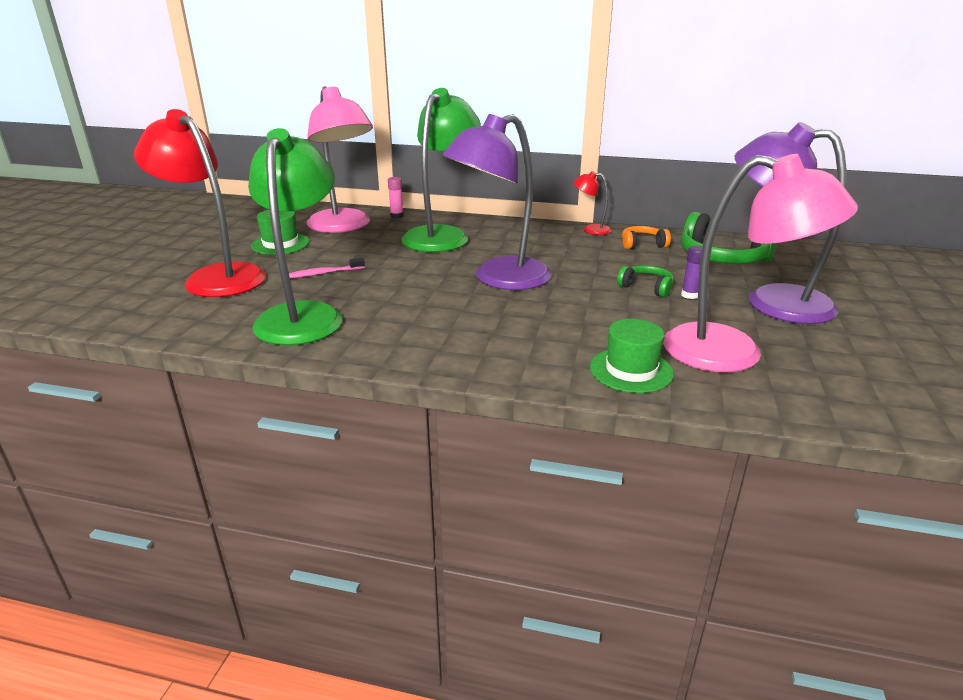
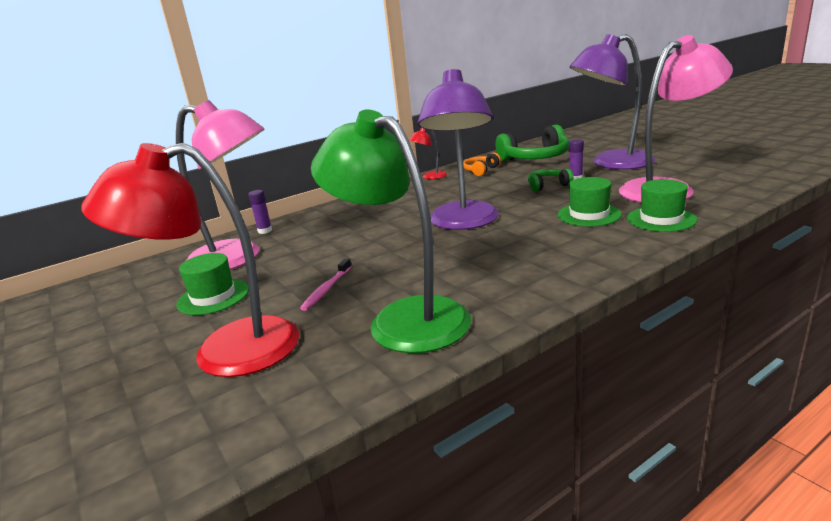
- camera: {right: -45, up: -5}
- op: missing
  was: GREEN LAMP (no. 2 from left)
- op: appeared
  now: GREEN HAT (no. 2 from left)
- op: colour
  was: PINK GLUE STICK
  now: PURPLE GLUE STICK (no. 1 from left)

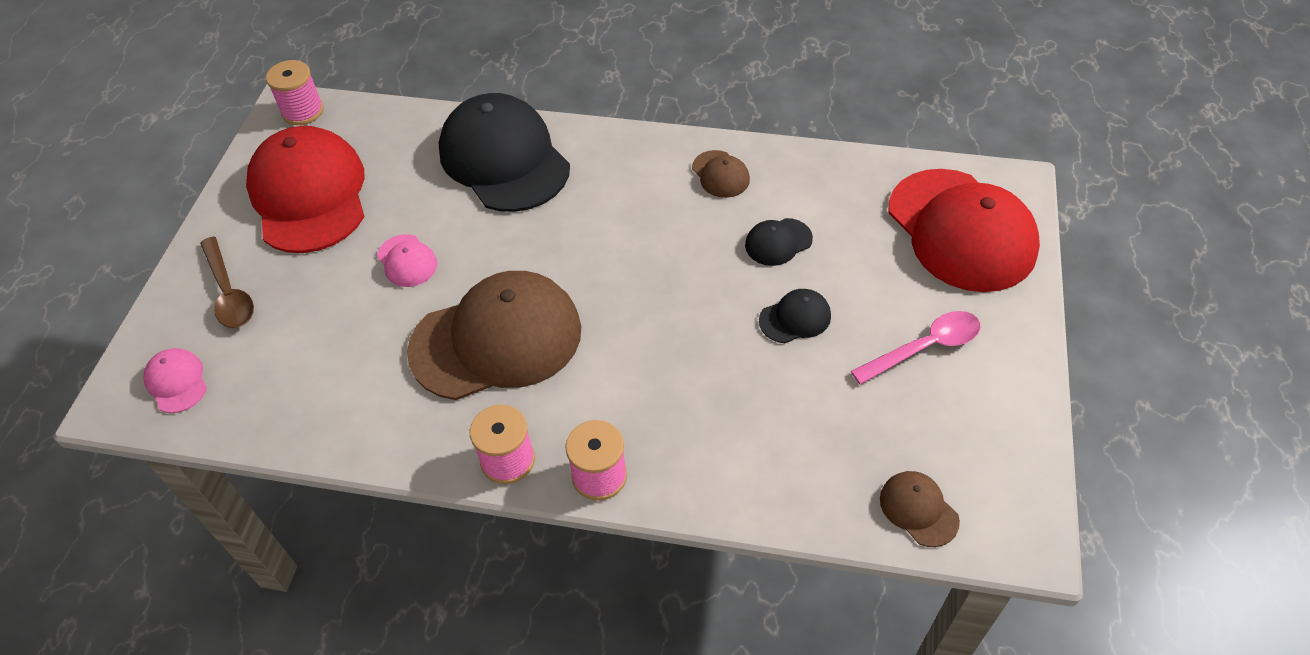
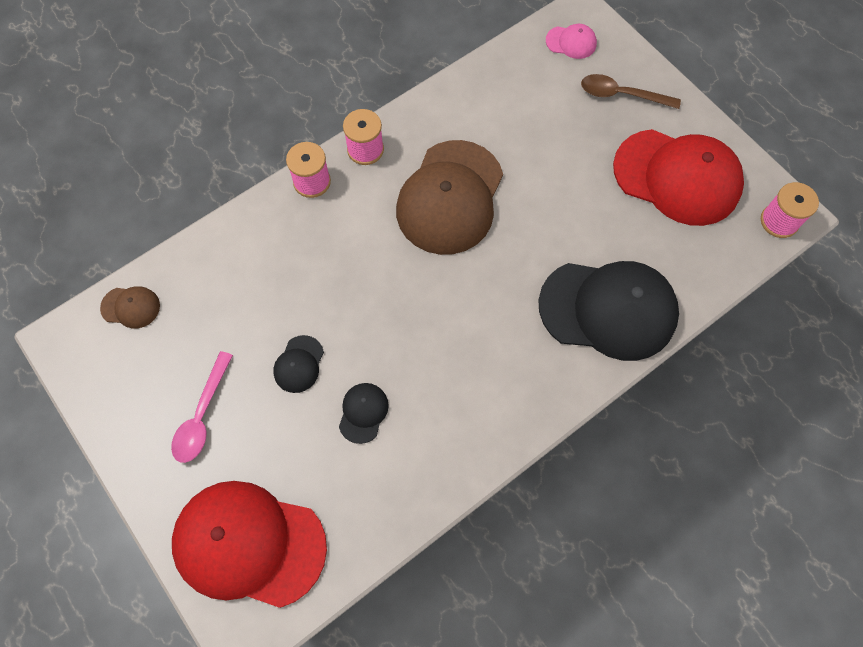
- camera: {right: 130, up: 15}
- op: missing
  was: PINK CAP (no. 2 from left)
- op: missing
  was: BROWN CAP (no. 2 from left)

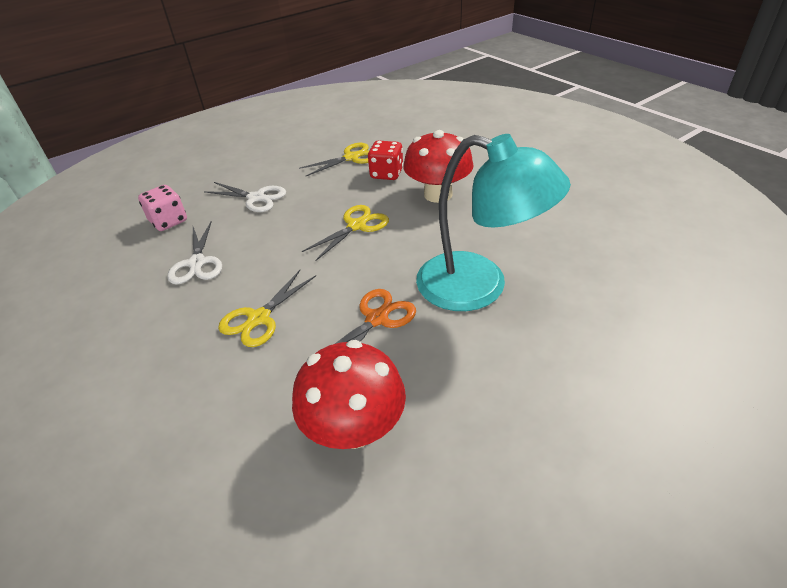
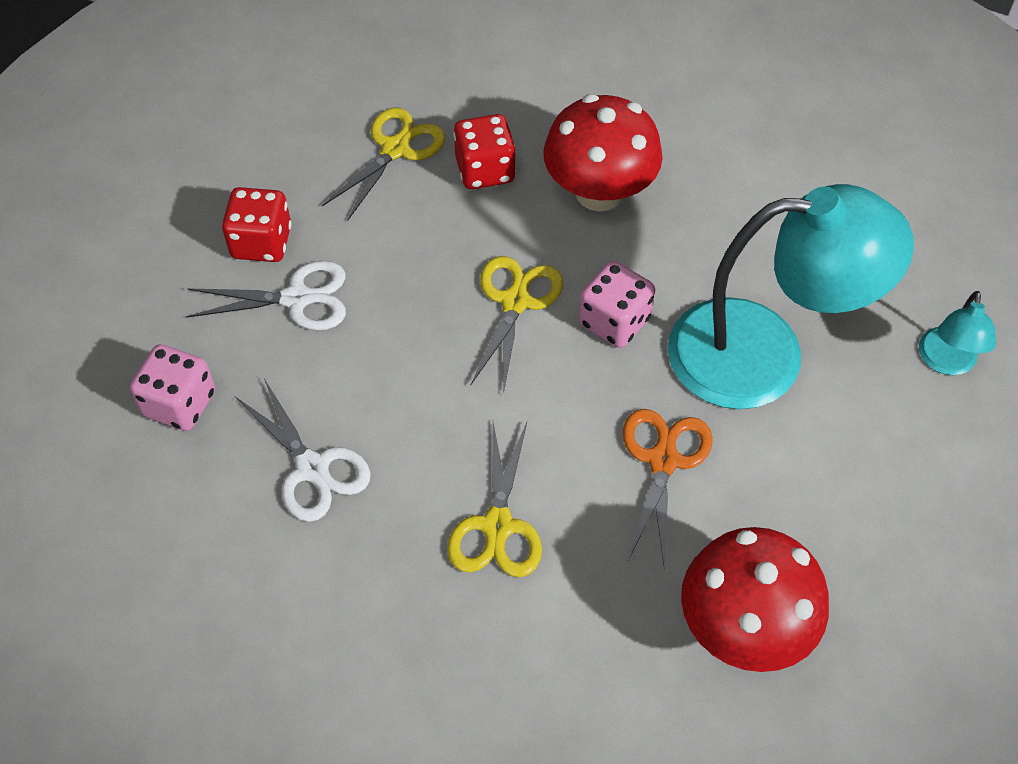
- camera: {right: -30, up: 15}
- op: appeared
  now: RED DICE (no. 1 from left)
- op: appeared
  now: PINK DICE (no. 2 from left)
- op: appeared
  now: TURQUOISE LAMP (no. 2 from left)

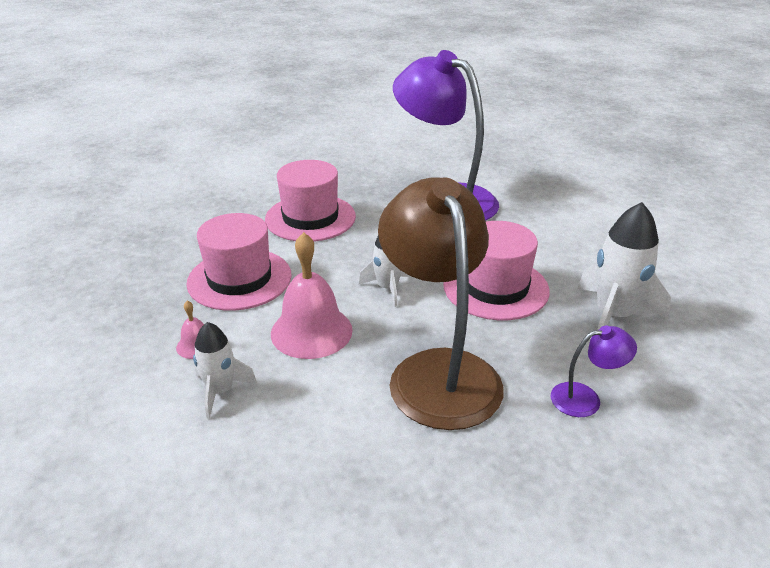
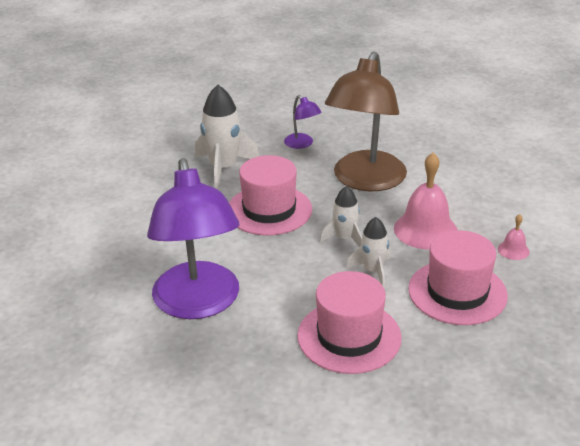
- camera: {right: -145, up: 0}
- op: relocated
  was: WHITE ROCKET (no. 1 from left in the first image)
  now: WHITE ROCKET (no. 3 from left)
- op: spun
  was: PURPLE LAMP (no. 2 from left)
  clockwise: -150

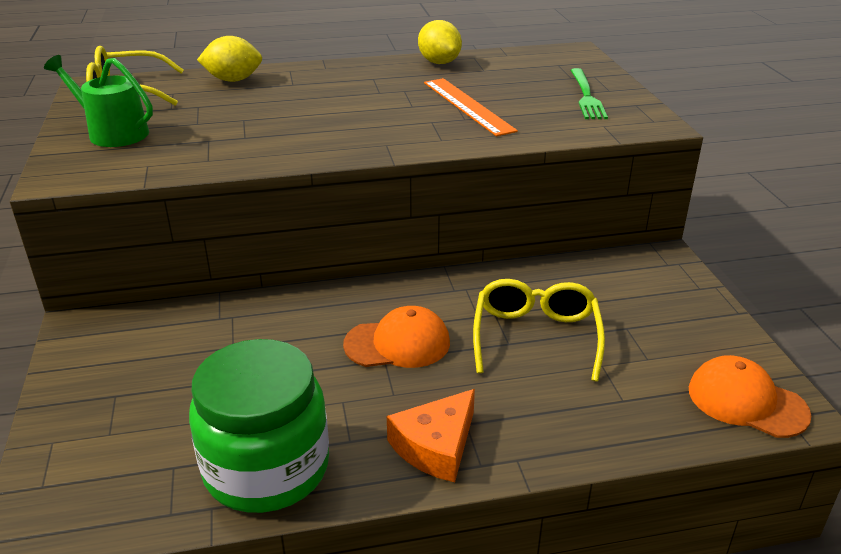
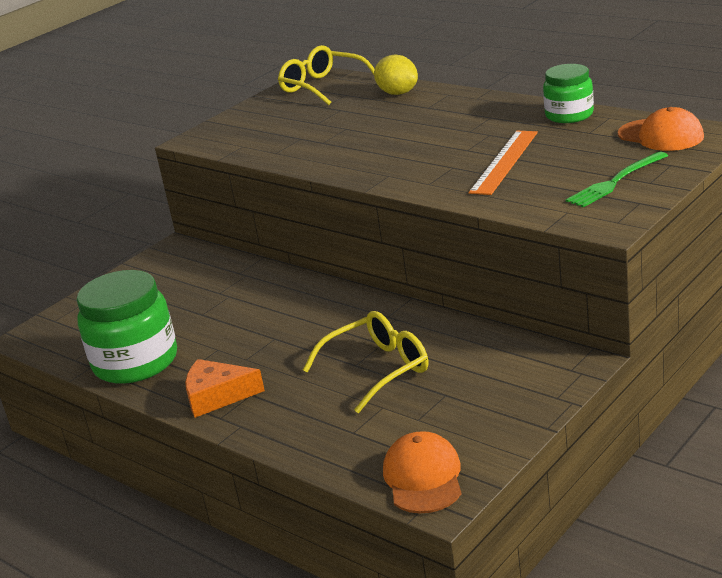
- camera: {right: 55, up: -5}
- op: missing
  was: GREEN WATERING CAN
- op: relocated
  was: ORANGE CAP (no. 1 from left in the first image)
  now: ORANGE CAP (no. 2 from left)
- op: exchanged
  was: YELLOW LEMON (no. 2 from left)
  now: GREEN JAR (no. 2 from left)

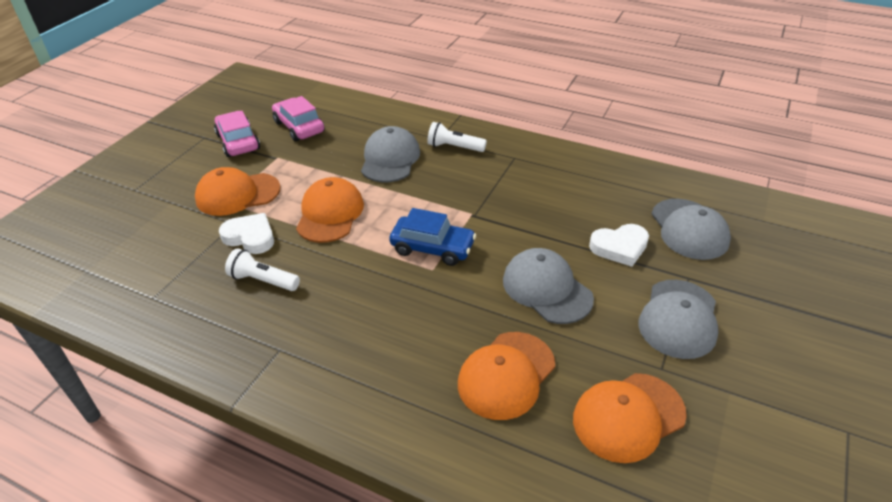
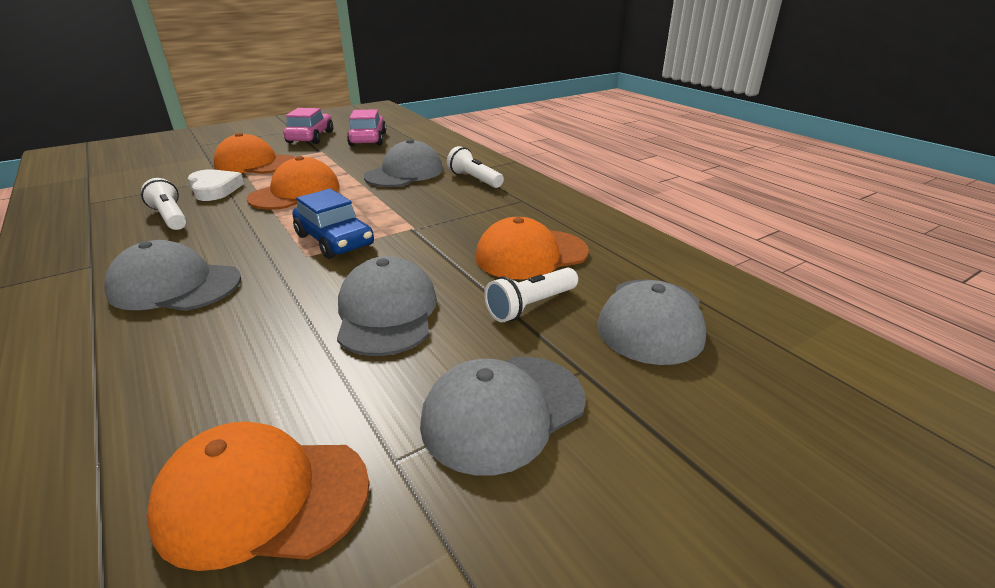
- camera: {right: 30, up: -10}
- op: appeared
  now: GREY CAP (no. 1 from left)
- op: relocated
  was: ORANGE CAP (no. 3 from left in the first image)
  now: ORANGE CAP (no. 4 from left)
- op: exchanged
  was: WHITE HEART (no. 2 from left)
  now: WHITE FLASHLIGHT (no. 3 from left)

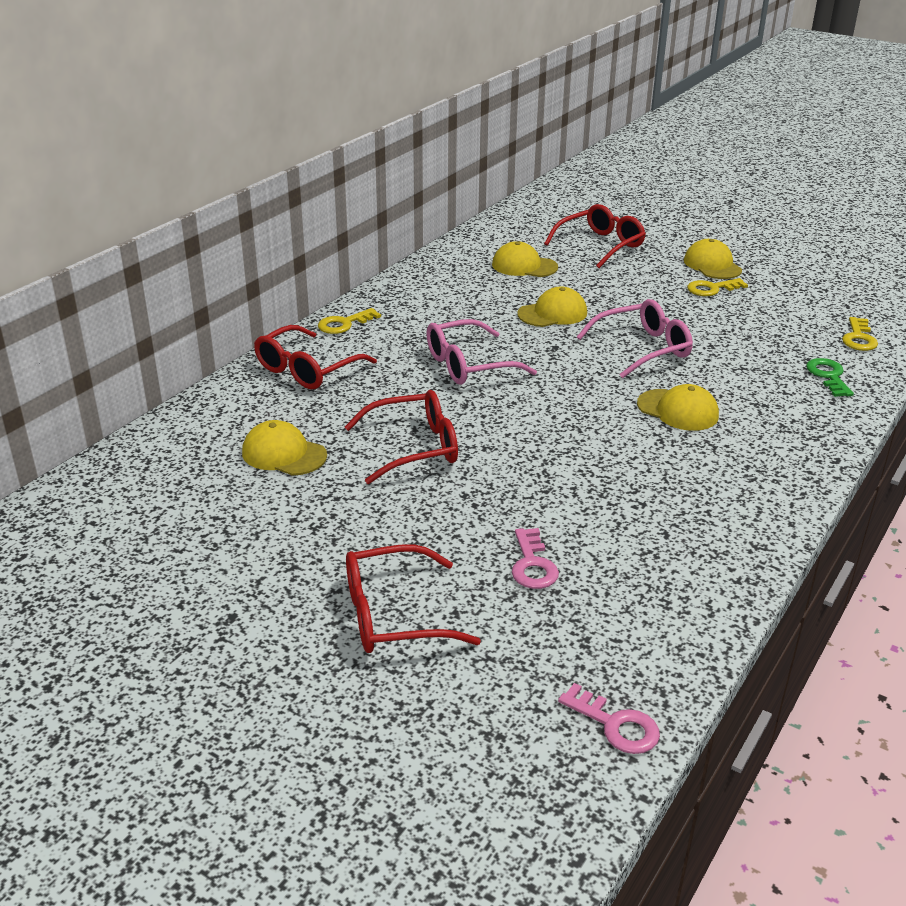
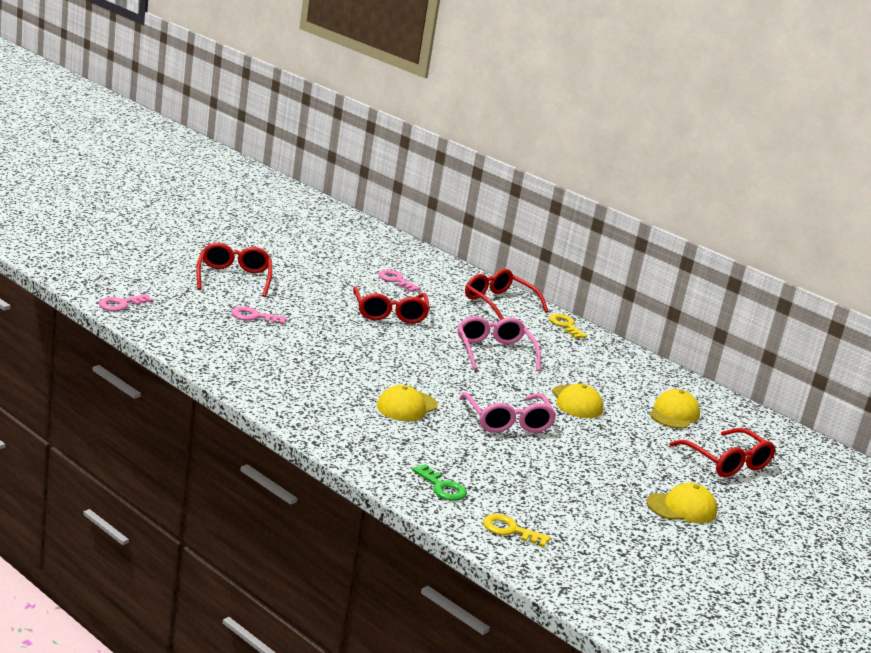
- camera: {right: 95, up: -10}
- op: missing
  was: YELLOW KEY (no. 2 from left)
- op: exchanged
  was: YELLOW CAP (no. 1 from left)
  now: PINK KEY (no. 3 from left)
- op: spun
  was: GREEN KEY
  clockwise: 45

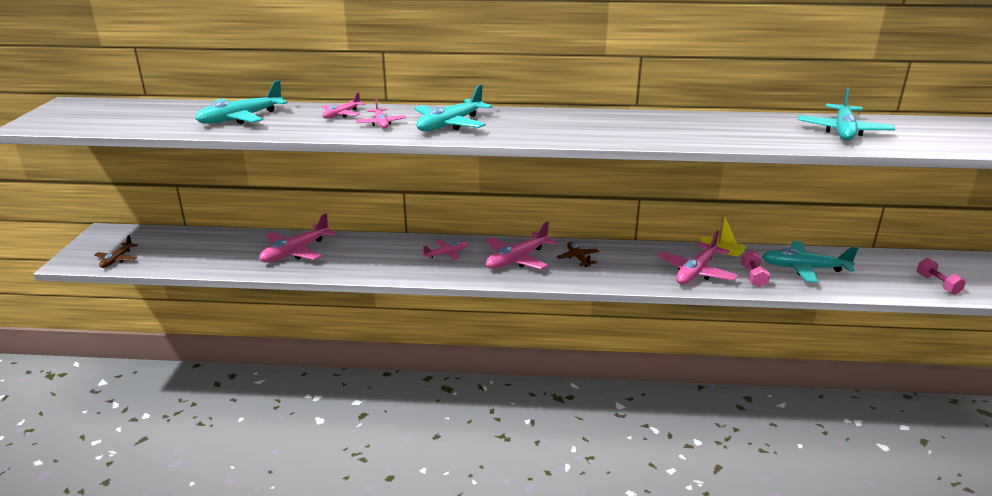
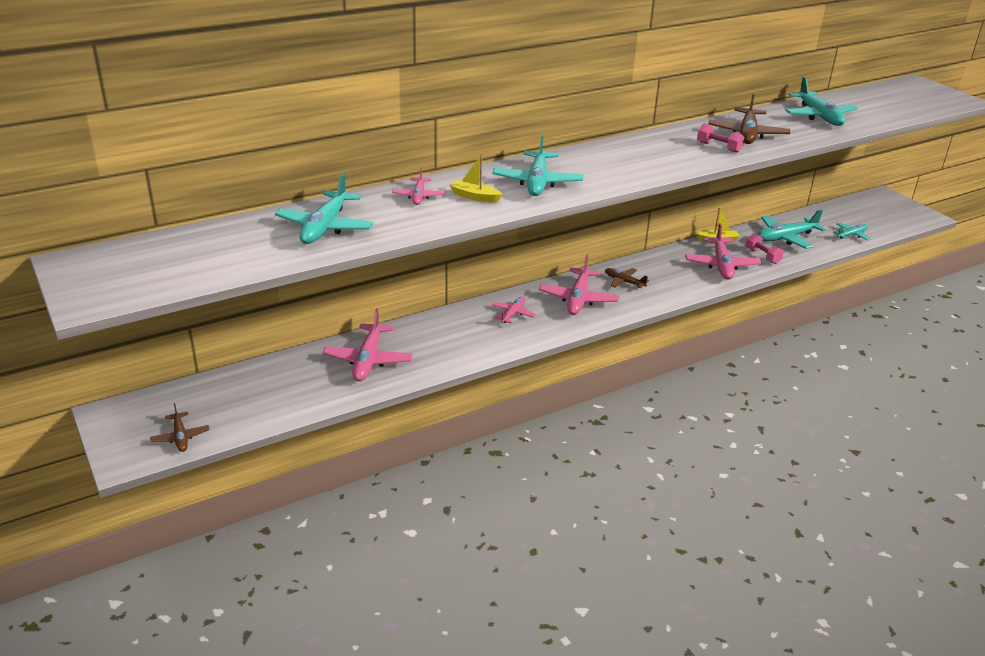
- camera: {right: -35, up: 5}
- op: appeared
  now: BROWN PLANE (no. 3 from left)
- op: appeared
  now: TURQUOISE PLANE (no. 5 from left)
- op: relocated
  was: PINK DUMBBELL (no. 2 from left in the first image)
  now: PINK DUMBBELL (no. 1 from left)
- op: exchanged
  was: PINK PLANE (no. 3 from left)
  now: YELLOW BOAT (no. 1 from left)

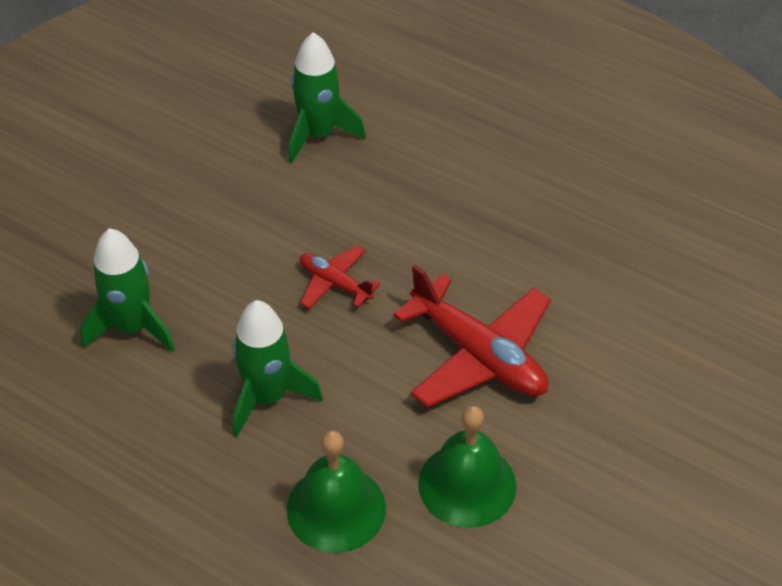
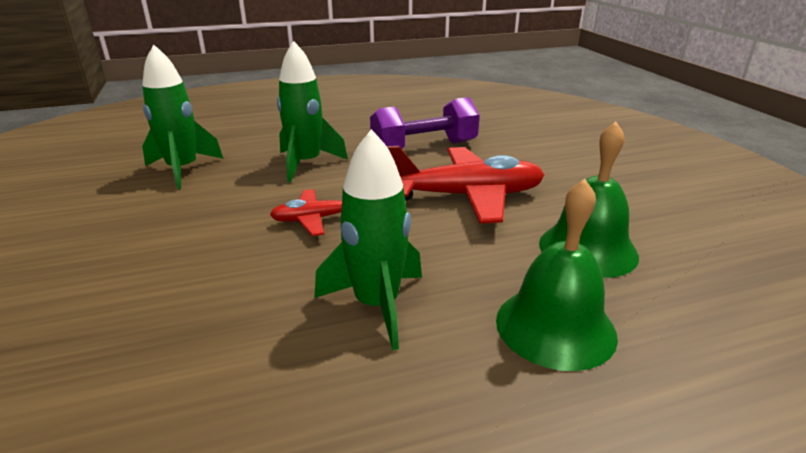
- camera: {right: -50, up: -20}
- op: appeared
  now: PURPLE DUMBBELL
- op: relocated
  was: GREEN ROCKET (no. 1 from left in the first image)
  now: GREEN ROCKET (no. 2 from left)

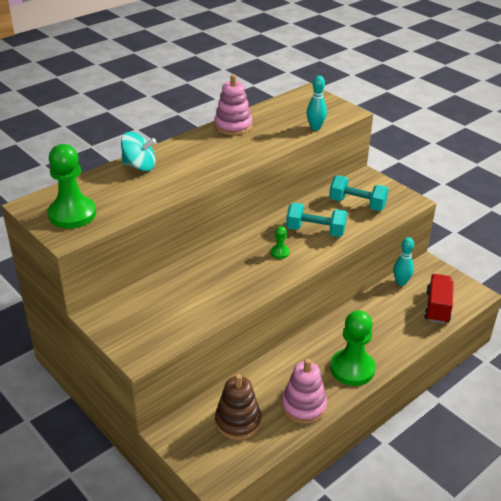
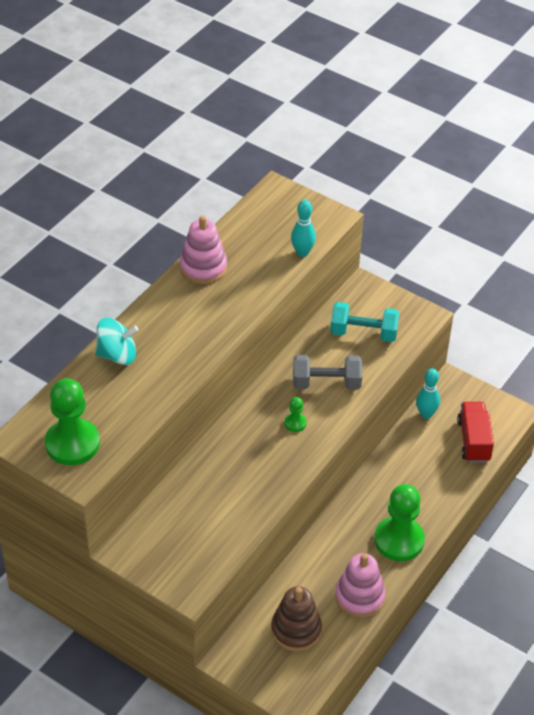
- camera: {right: -15, up: 10}
- op: colour
  was: TURQUOISE DUMBBELL (no. 1 from left)
  now: GREY DUMBBELL

